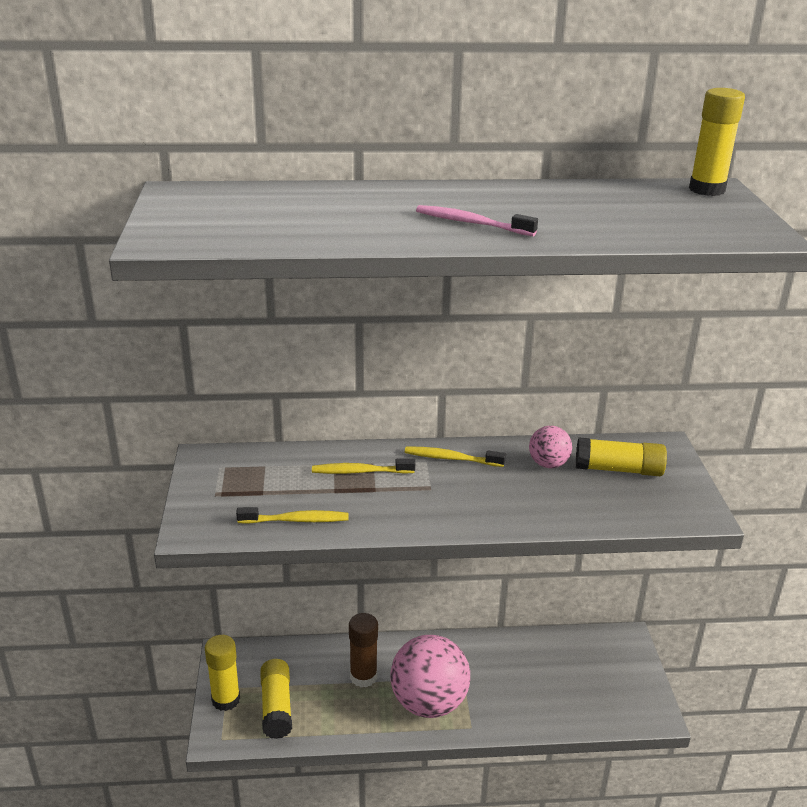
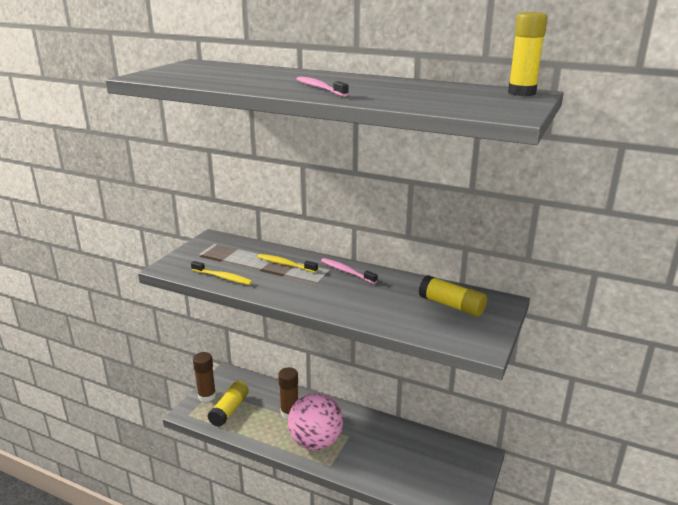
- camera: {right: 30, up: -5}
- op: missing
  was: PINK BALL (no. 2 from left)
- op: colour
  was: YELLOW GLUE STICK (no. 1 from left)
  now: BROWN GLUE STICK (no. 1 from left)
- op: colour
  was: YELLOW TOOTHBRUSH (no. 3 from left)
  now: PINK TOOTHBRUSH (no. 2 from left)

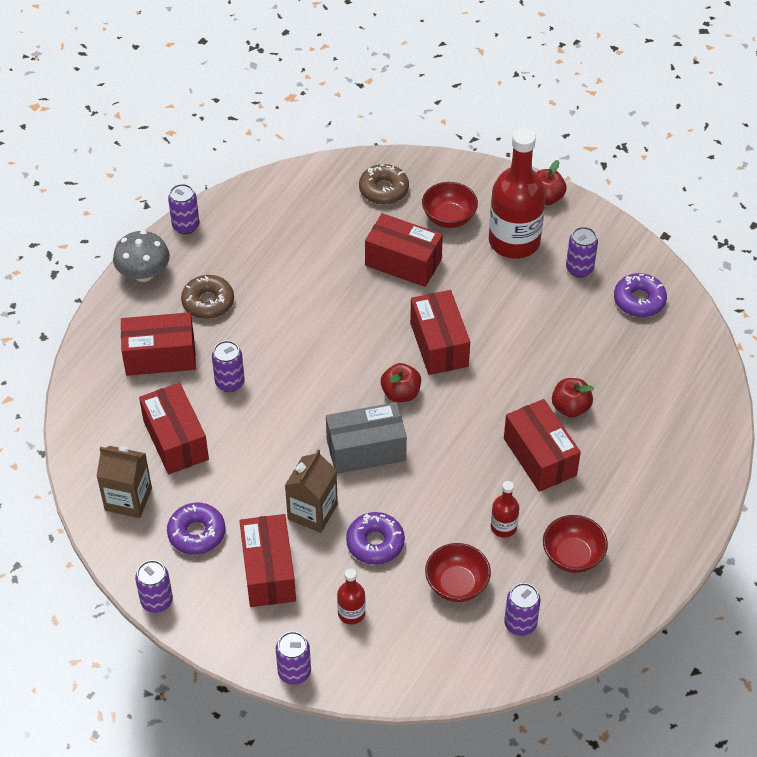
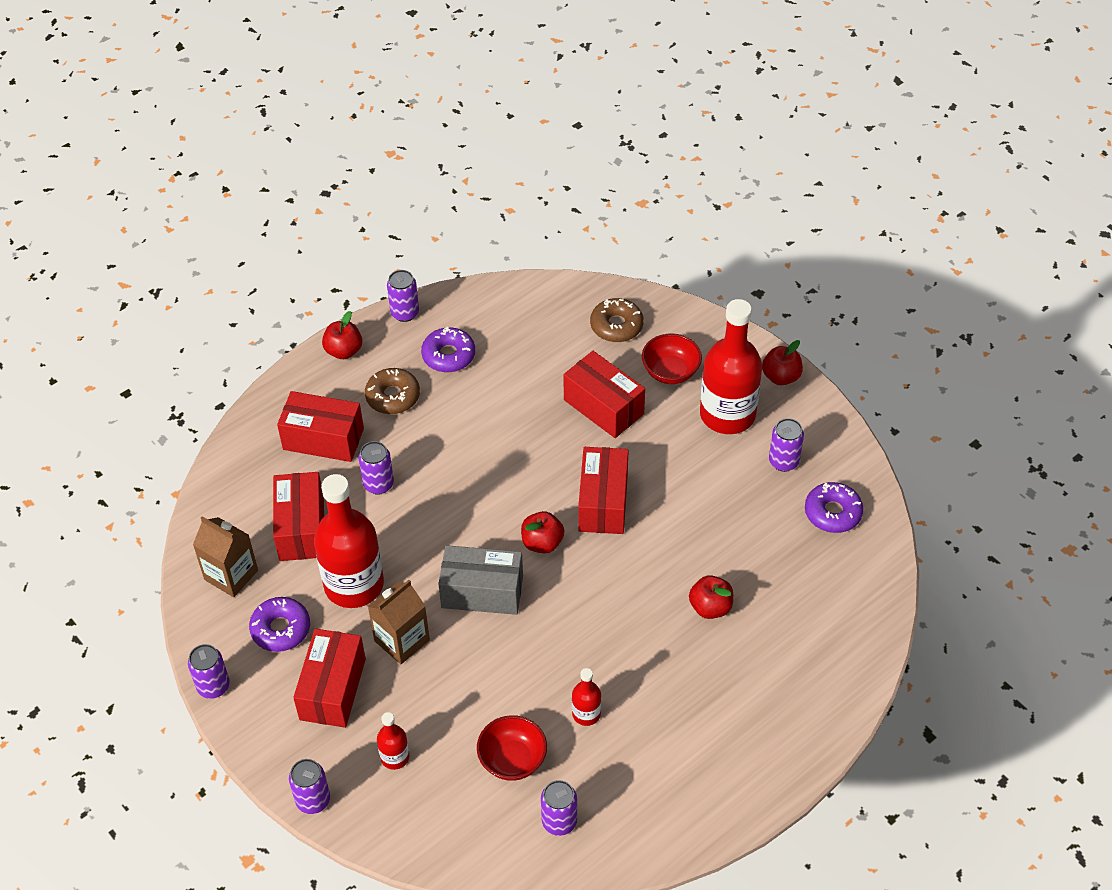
- camera: {right: 20, up: 0}
- op: missing
  was: RED BOX (no. 6 from left)
- op: missing
  was: RED BOWL (no. 3 from left)
- op: appeared
  now: RED BOTTLE (no. 1 from left)
- op: relocated
  was: PURPLE DONUT (no. 2 from left)
- op: exchanged
  was: GREY MUSHROOM
  now: RED APPLE (no. 1 from left)

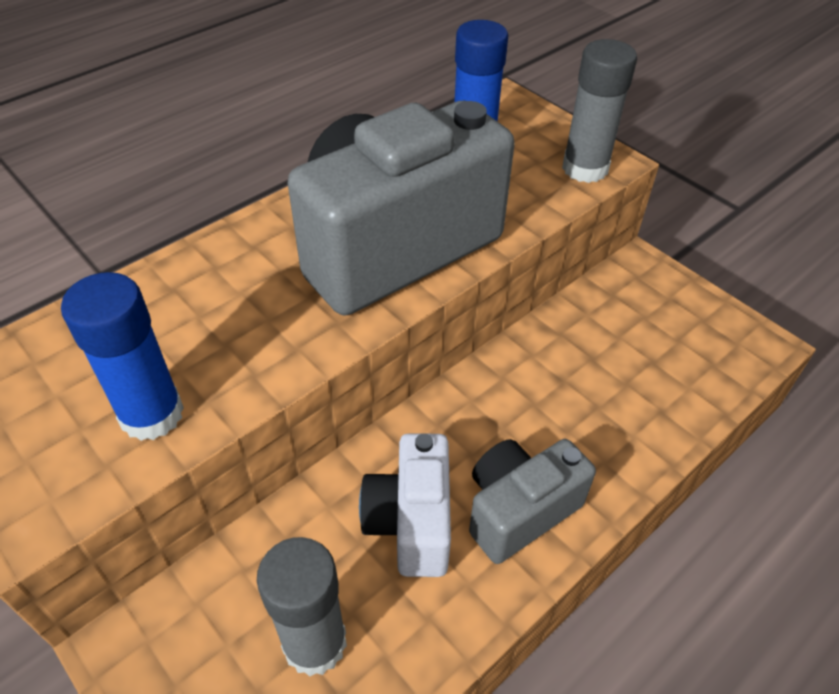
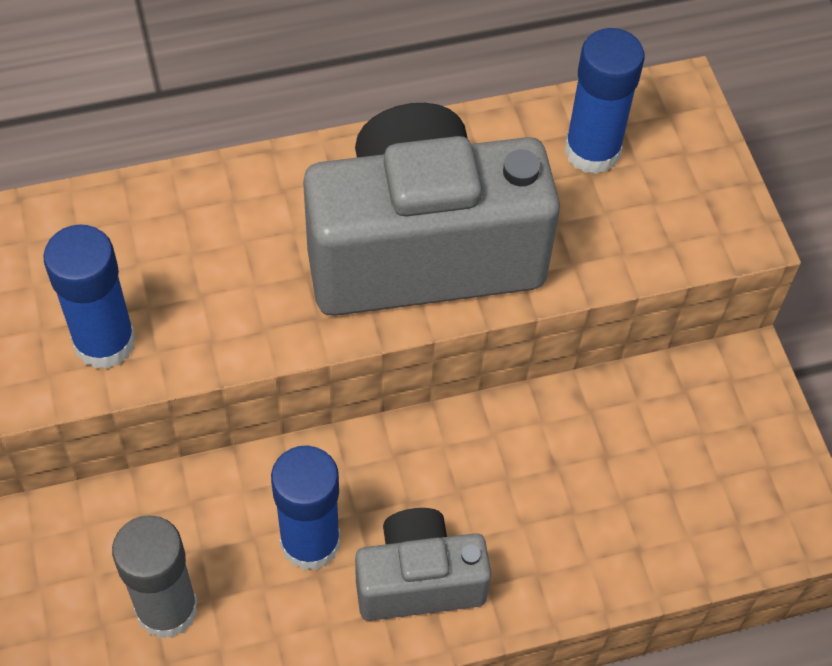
- camera: {right: 25, up: 10}
- op: missing
  was: GREY GLUE STICK (no. 2 from left)
- op: exchanged
  was: WHITE CAMERA
  now: BLUE GLUE STICK (no. 2 from left)

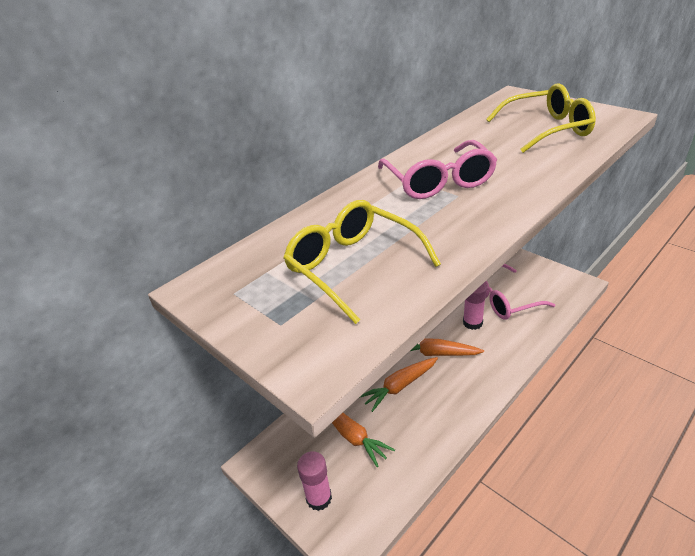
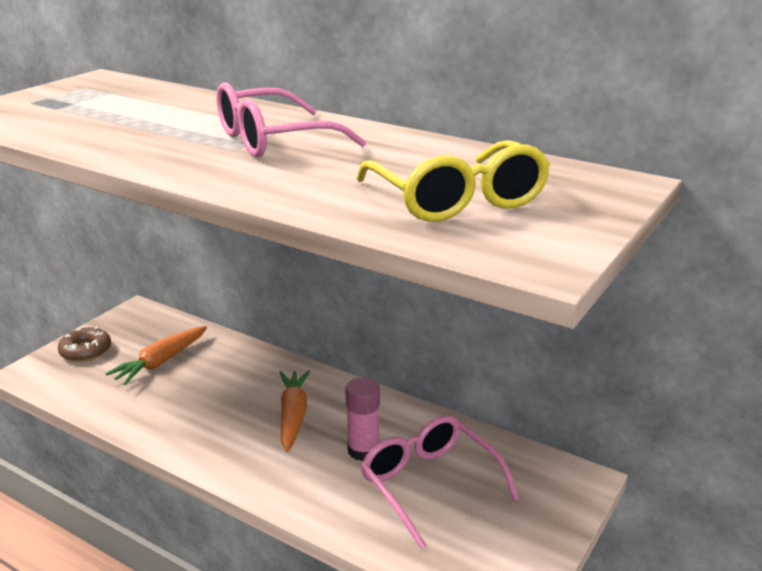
- camera: {right: 75, up: -10}
- op: missing
  was: YELLOW GLASSES (no. 1 from left)
- op: missing
  was: ORANGE CARROT (no. 2 from left)
- op: exchanged
  was: PINK GLUE STICK (no. 1 from left)
  now: BROWN DONUT

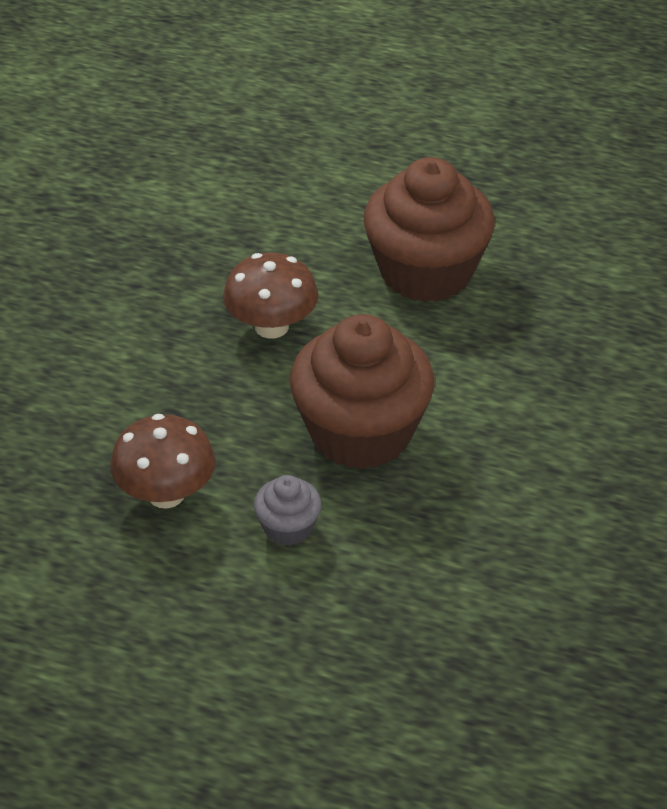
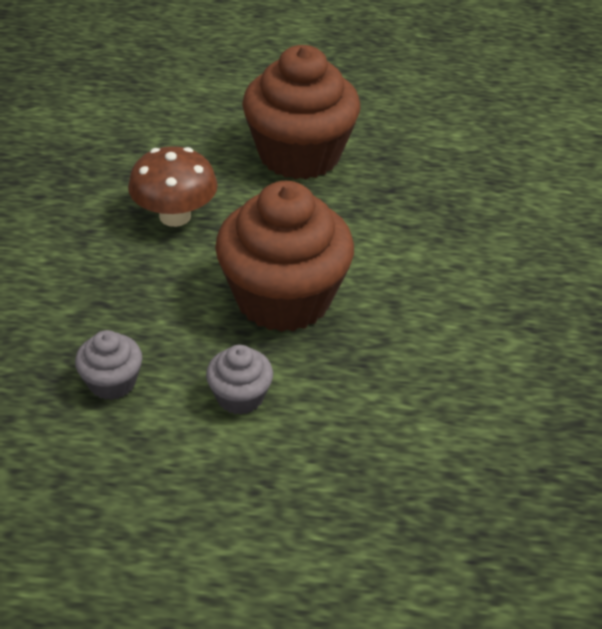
- camera: {right: -15, up: 0}
- op: exchanged
  was: BROWN MUSHROOM (no. 1 from left)
  now: GREY CUPCAKE (no. 1 from left)

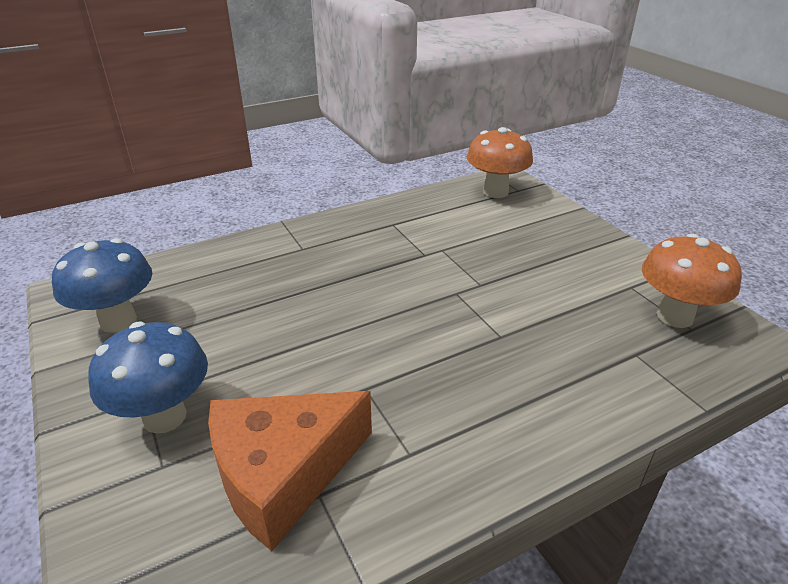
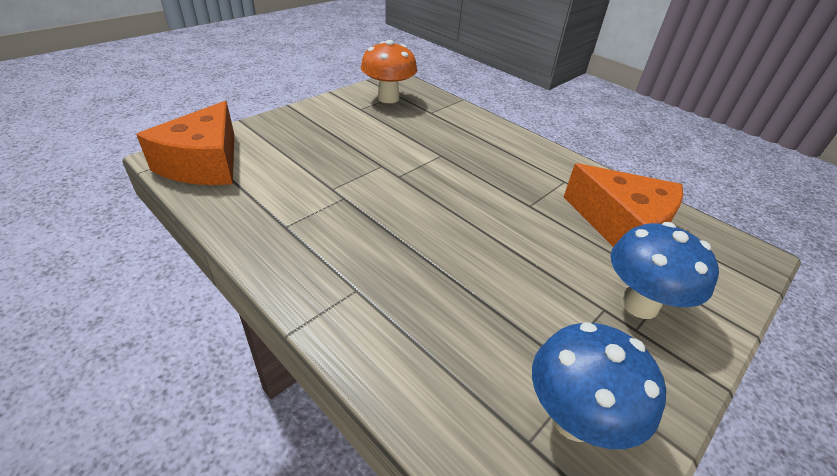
- camera: {right: -110, up: 5}
- op: exchanged
  was: ORANGE MUSHROOM (no. 1 from left)
  now: ORANGE CHEESE (no. 1 from left)

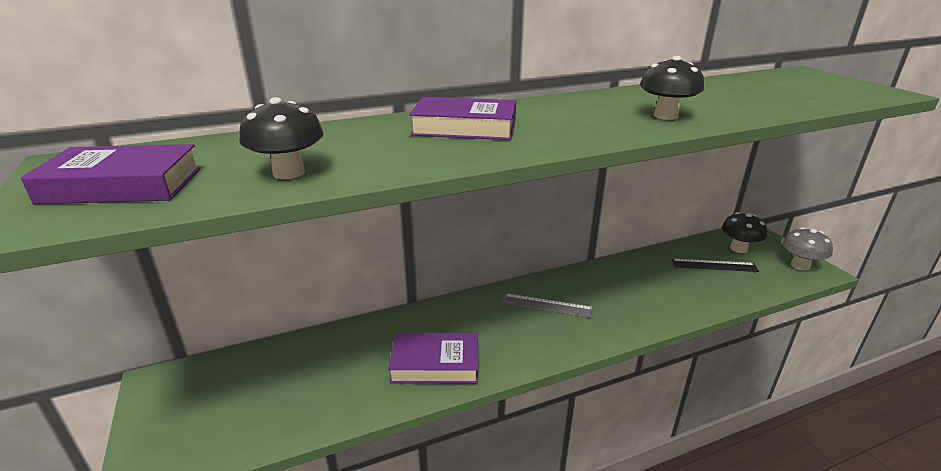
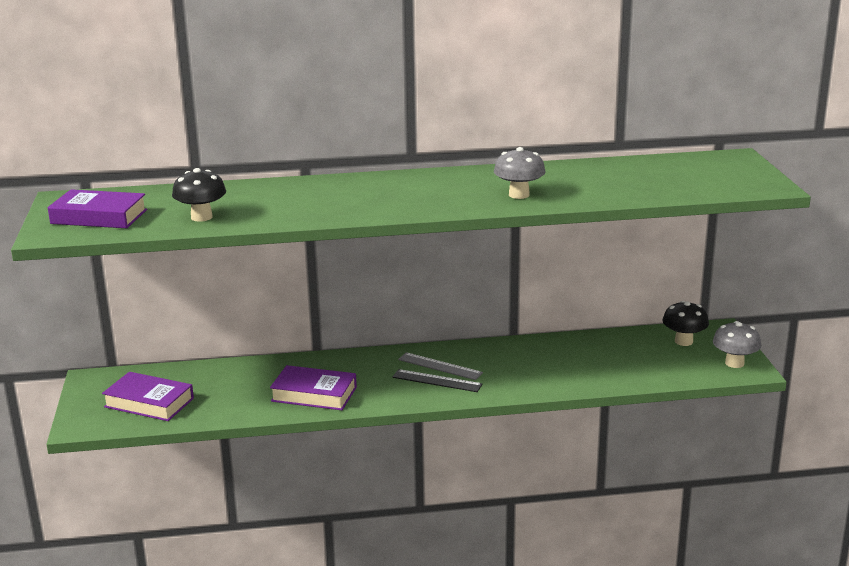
- camera: {right: 15, up: -5}
- op: relocated
  was: PURPLE BOOK (no. 3 from left in the first image)
  now: PURPLE BOOK (no. 2 from left)
- op: relocated
  was: BLACK RULER
- op: colour
  was: BLACK MUSHROOM (no. 2 from left)
  now: GREY MUSHROOM (no. 1 from left)

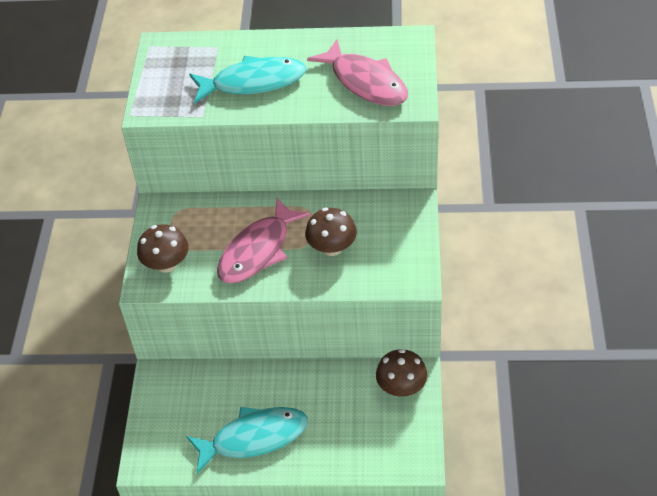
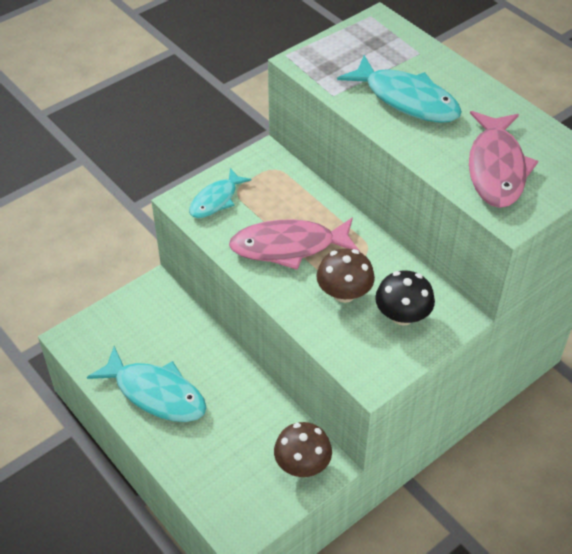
- camera: {right: 45, up: 0}
- op: appeared
  now: BLACK MUSHROOM
- op: exchanged
  was: BROWN MUSHROOM (no. 1 from left)
  now: TURQUOISE FISH (no. 2 from left)

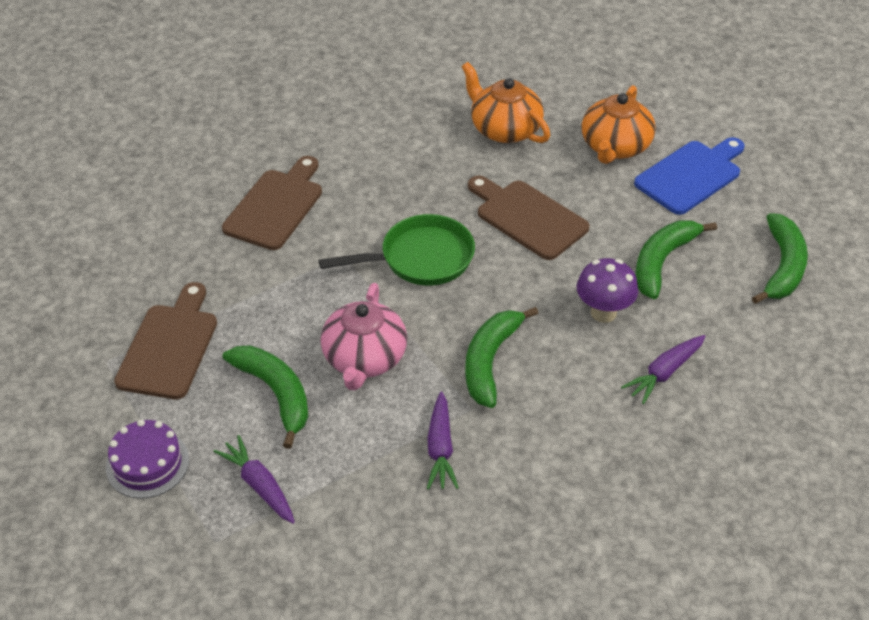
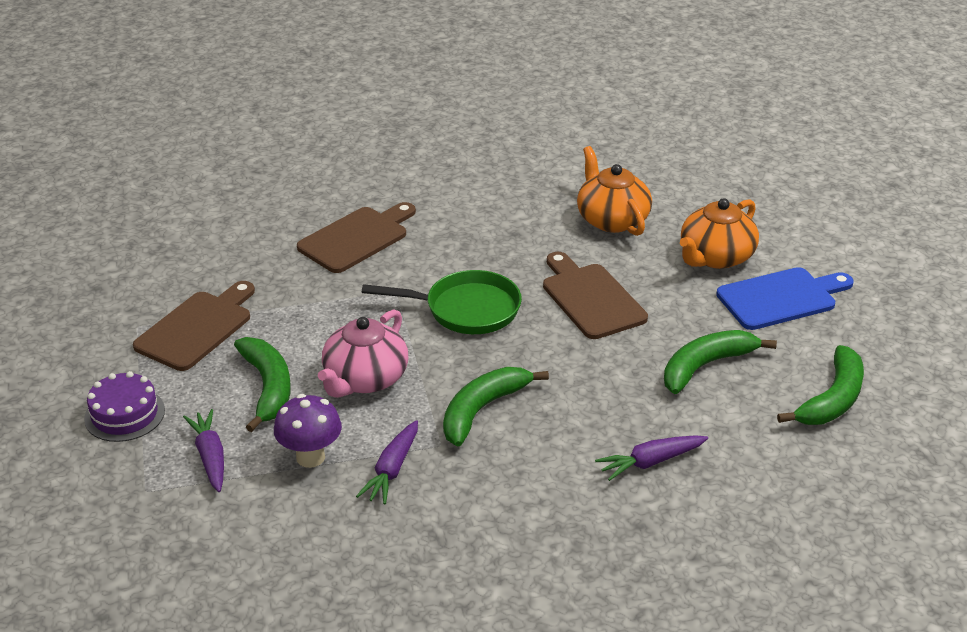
- camera: {right: 20, up: -10}
- op: relocated
  was: PURPLE MUSHROOM

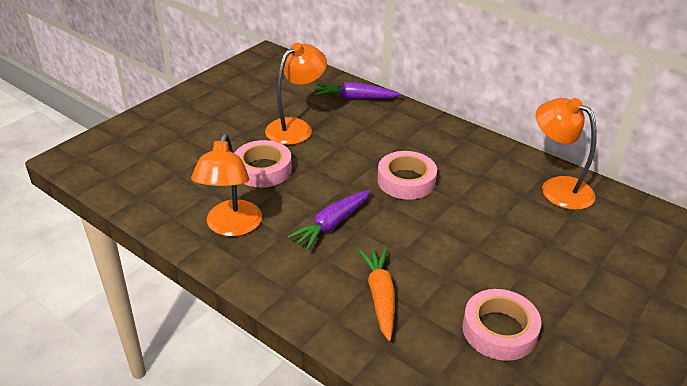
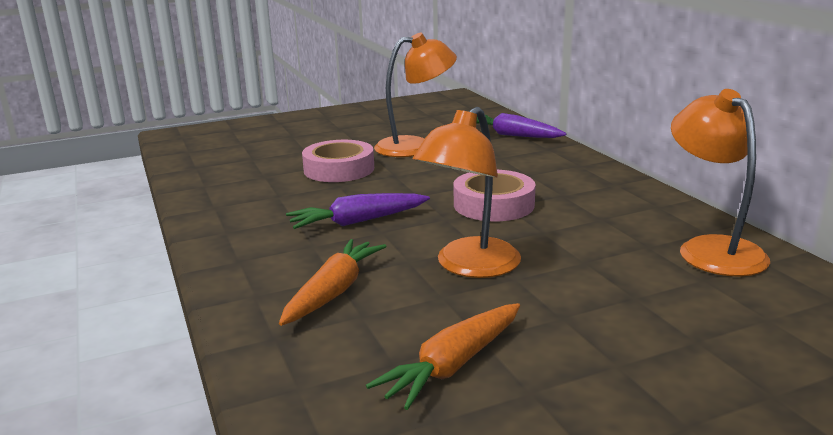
- camera: {right: 30, up: -15}
- op: relocated
  was: ORANGE LAMP (no. 1 from left in the first image)
  now: ORANGE LAMP (no. 2 from left)
- op: exchanged
  was: PINK TAPE (no. 3 from left)
  now: ORANGE CARROT (no. 2 from left)

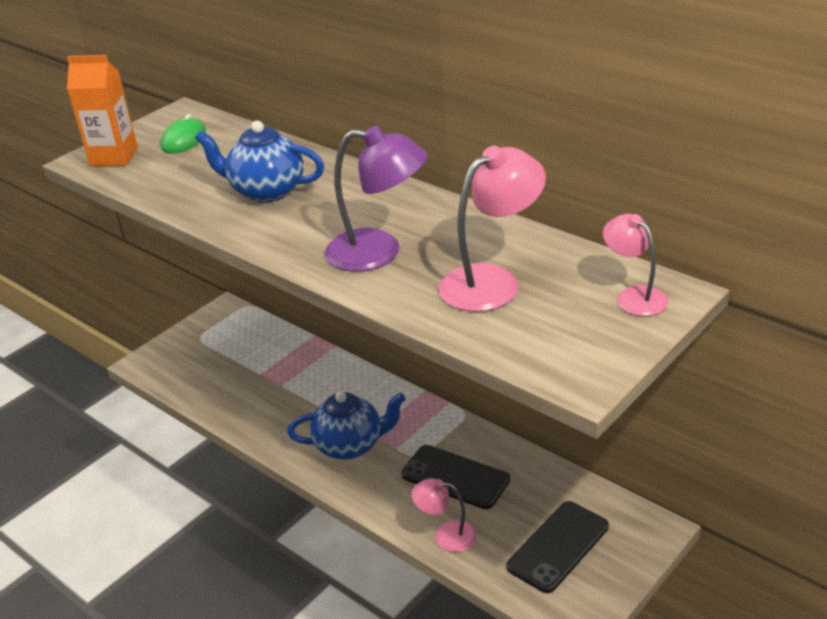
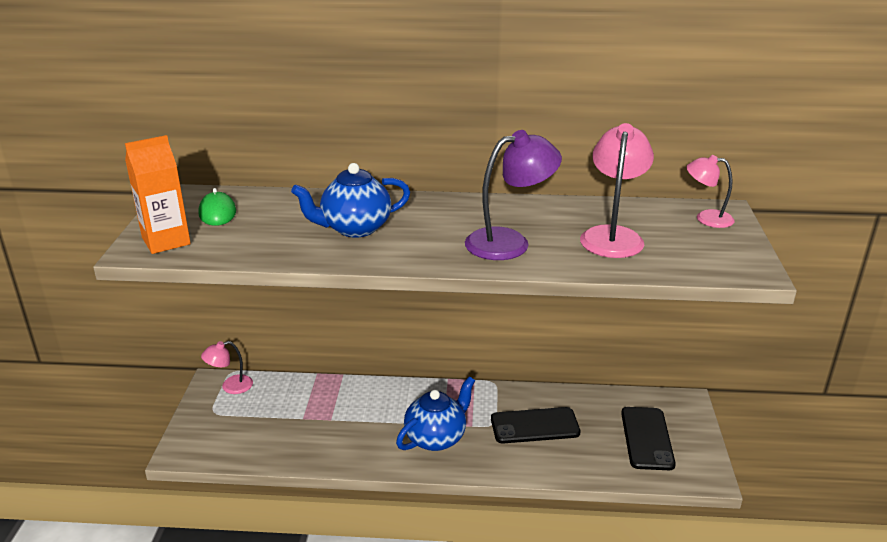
- camera: {right: -40, up: -5}
- op: relocated
  was: PINK LAMP (no. 1 from left)

